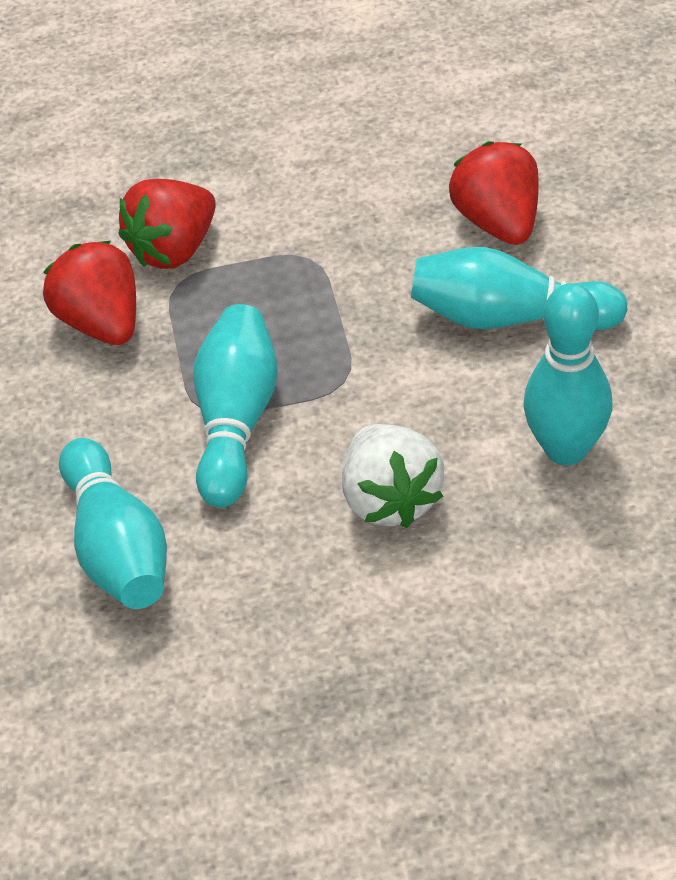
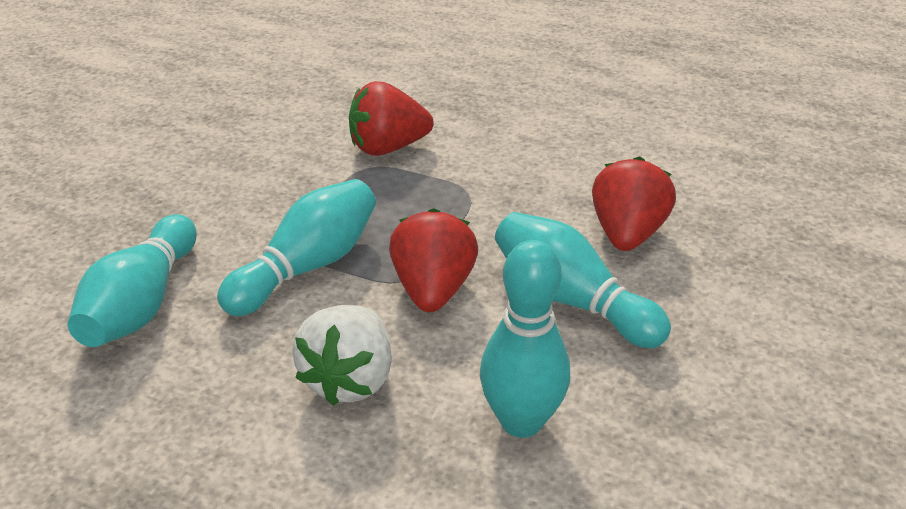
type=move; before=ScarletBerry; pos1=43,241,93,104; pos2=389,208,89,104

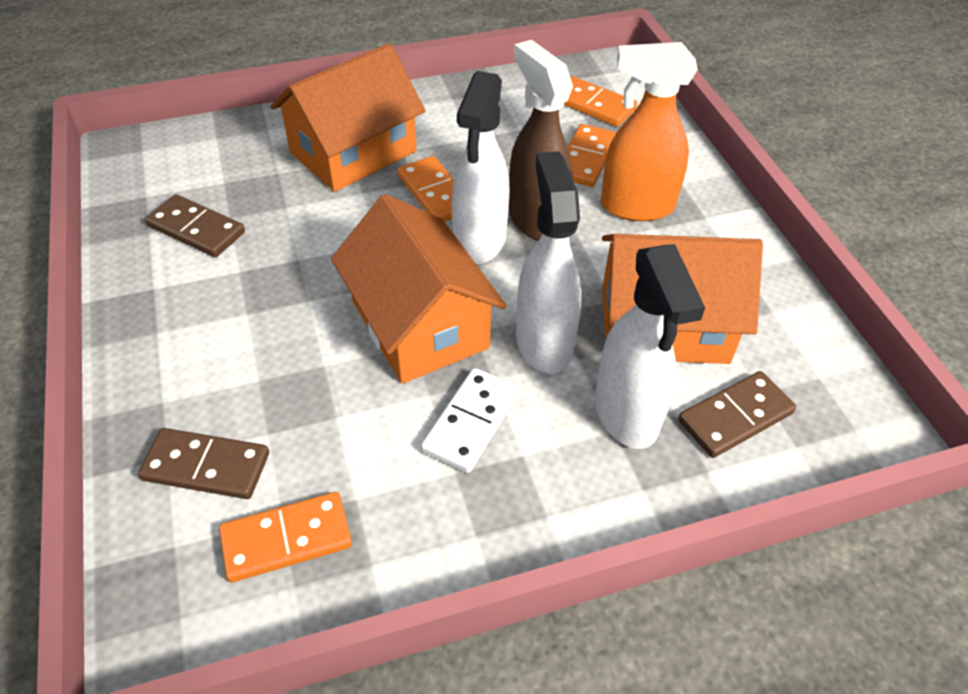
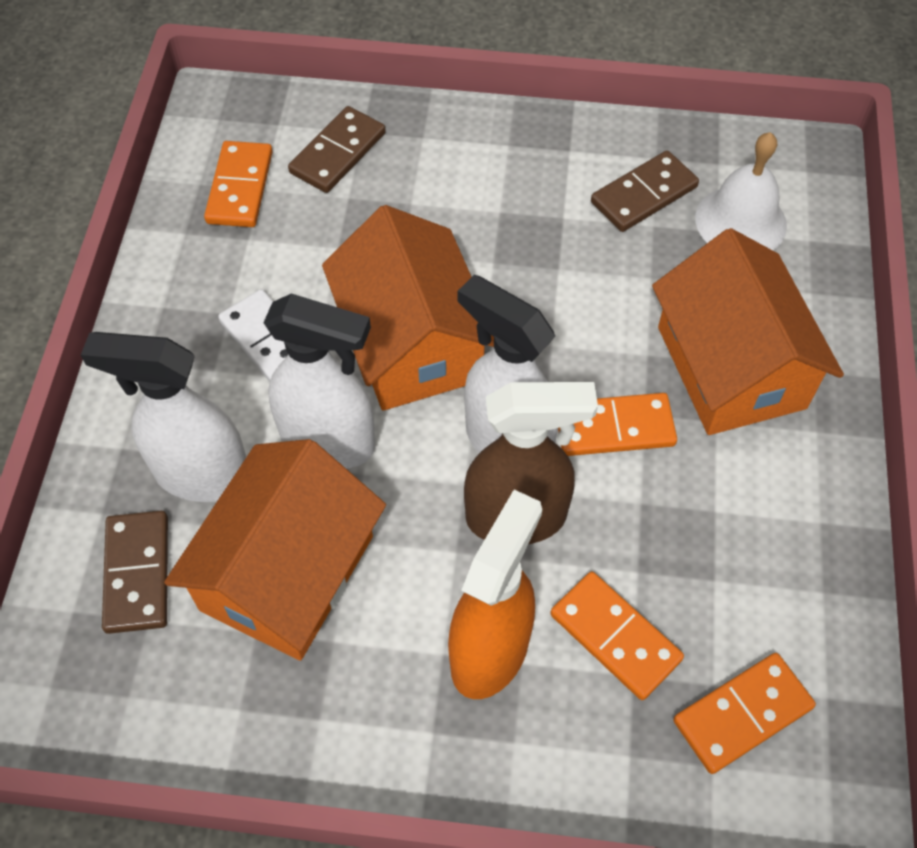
type=rotate; before=BrightOrangeToyHouse; pos1=331,194,176,190; pos2=322,205,172,206; turn=75
type=insert; after=PureWhiteSchoolBell; pos2=695,132,92,118

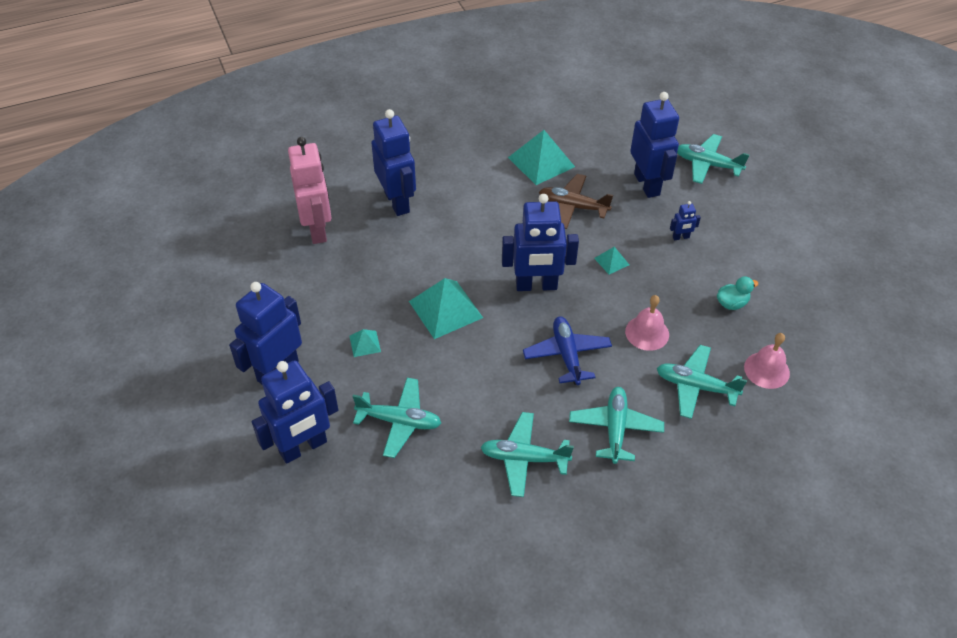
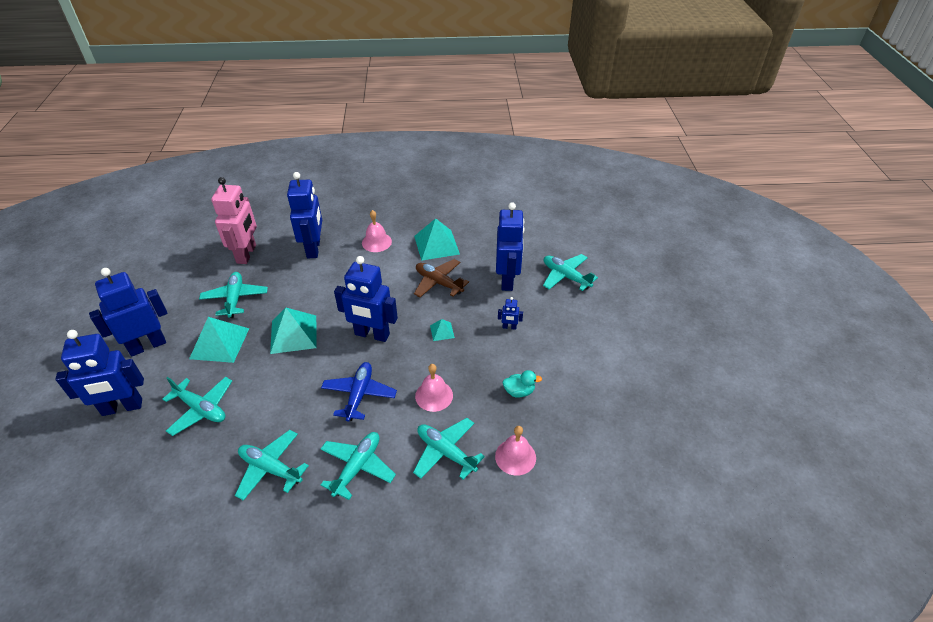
type=resize; before=TurquoisePyramidShape; pos1=349,329,32,28; pos2=189,317,60,46; scale=2.07
type=insert; after=TurquoiseToyPlane; pos2=199,272,69,46
type=insert; after=PinkSchoolBell; pos2=362,210,30,42

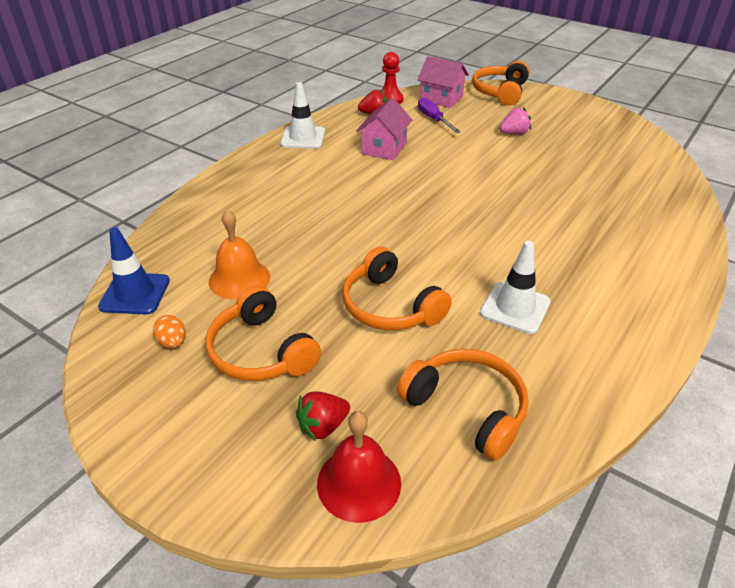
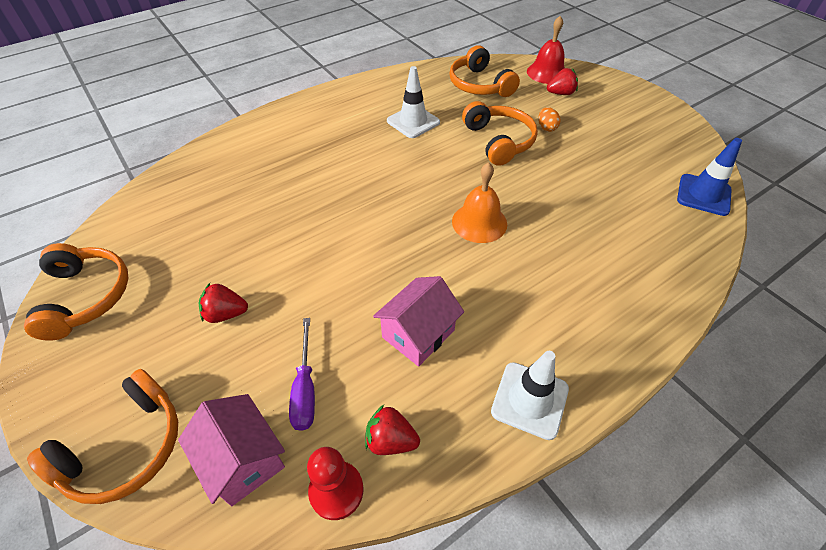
type=move; before=BrightOrangeEgg; pos1=153,315,33,33; pos2=538,107,23,25
type=move; before=BrightOrangeOverEarHeadphones; pos1=205,285,116,96; pos2=24,243,105,98
type=move; before=BrightOrangeSchoolBell; pos1=209,209,61,91; pos2=452,162,55,81
type=recolor; before=PinkBerry; after=ScarletBerry; pos1=500,107,31,28; pos2=199,283,49,40

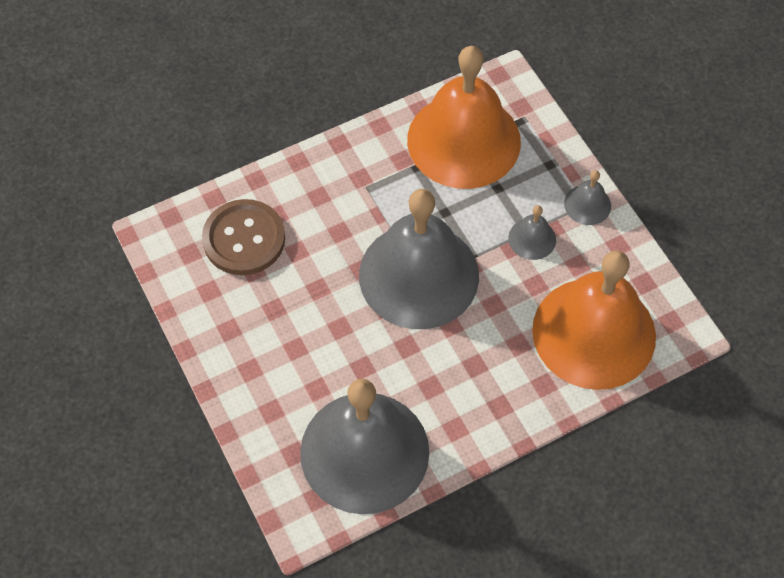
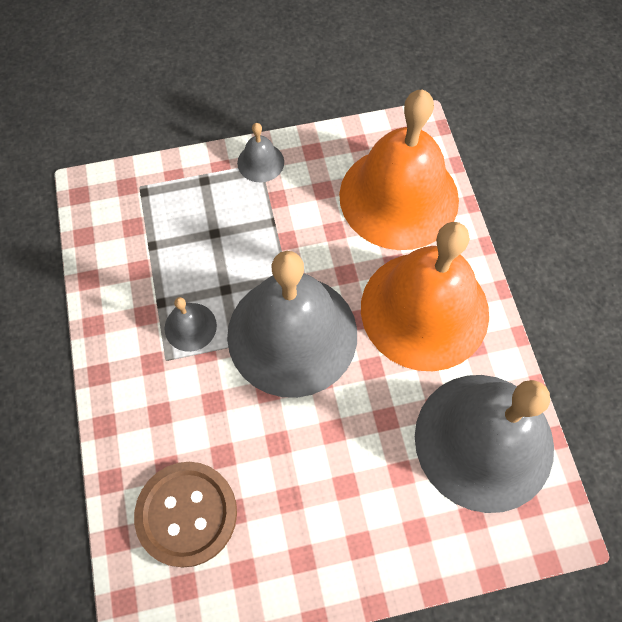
type=move; before=BrightOrangeSchoolBell; pos1=407,46,114,143; pos2=361,222,128,149
type=move; before=GraySchoolBell; pos1=508,205,48,55; pos2=164,297,53,55

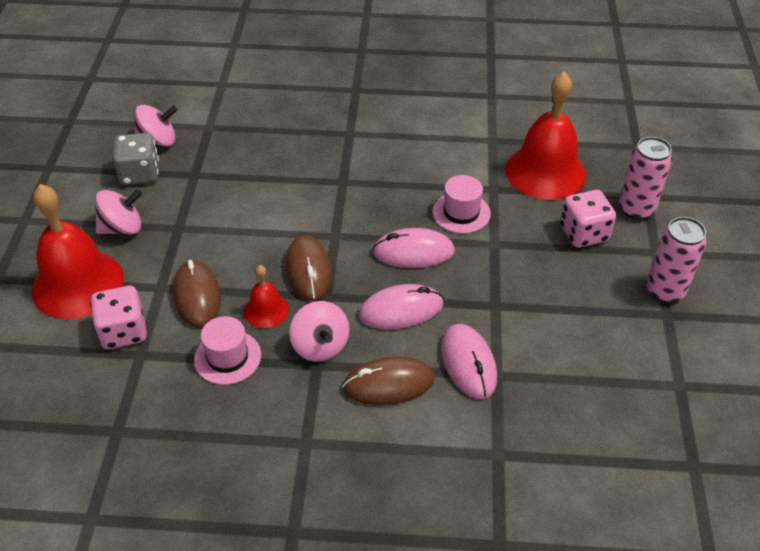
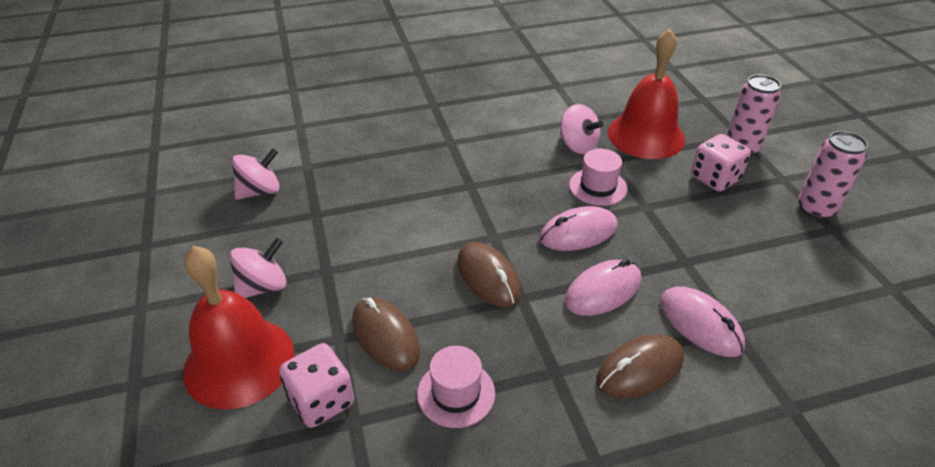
type=delete; before=GrayGameDie; pos1=113,133,46,52
type=delete; before=ScarletSchoolBell; pos1=244,265,45,63
type=move; before=PinkWhirligig; pos1=289,301,61,61; pos2=560,104,43,50

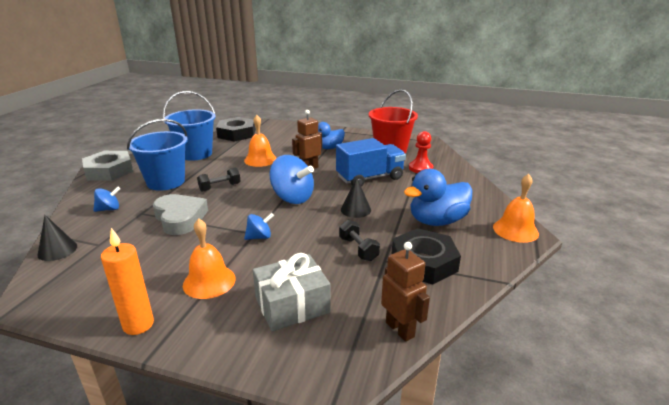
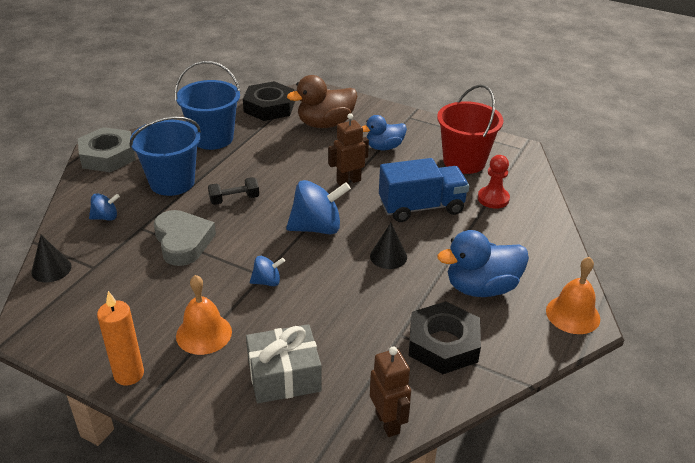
type=delete; before=BrightOrangeSchoolBell; pos1=244,115,32,52
type=rotate; before=CobaltWhirligig; pos1=270,155,44,49; pos2=286,180,65,54; turn=-60
type=delete; before=BlackFreeWeight; pos1=339,220,41,41
type=insert; after=DarkBrownToyDuck; pos2=287,75,70,53

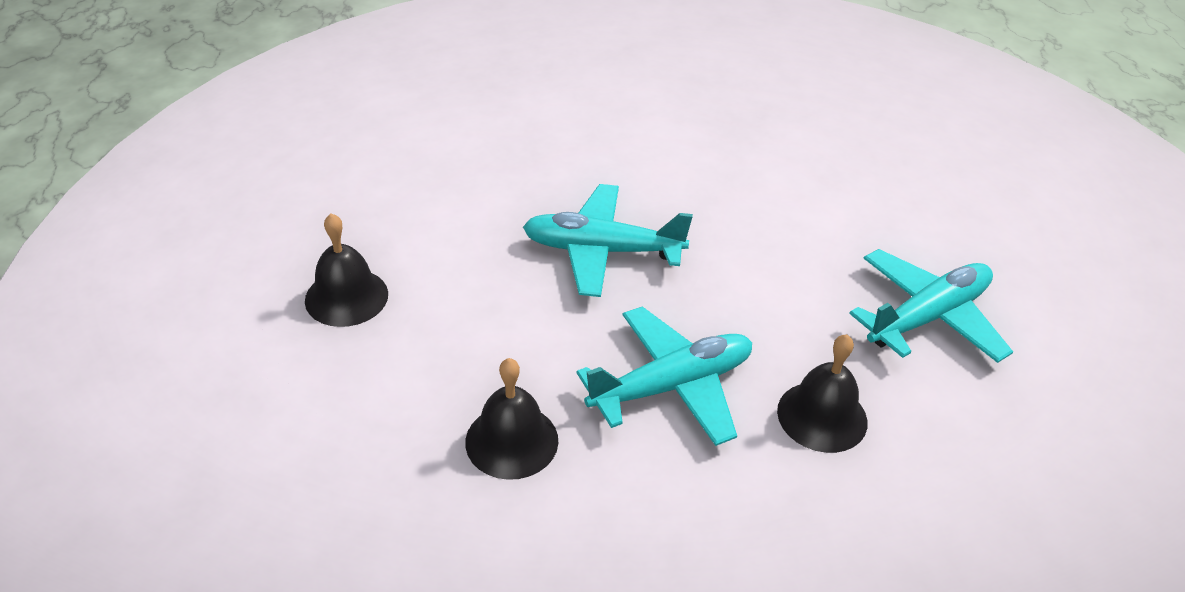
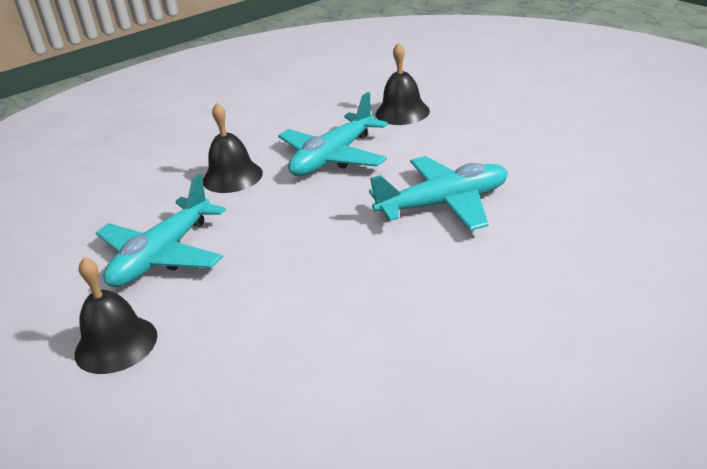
type=move; before=BlackSchoolBell; pos1=305,213,83,114; pos2=75,257,82,117

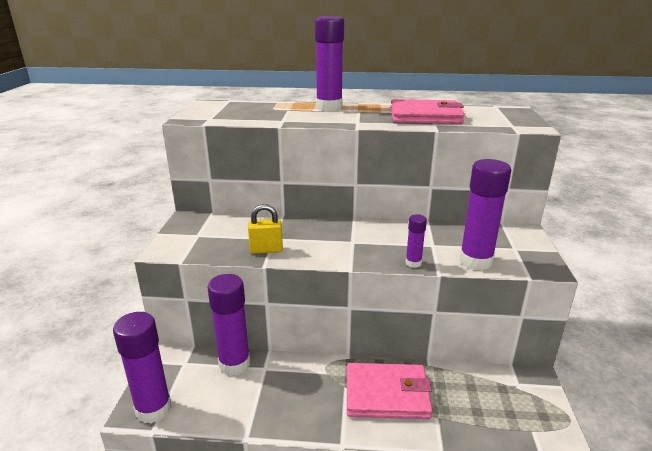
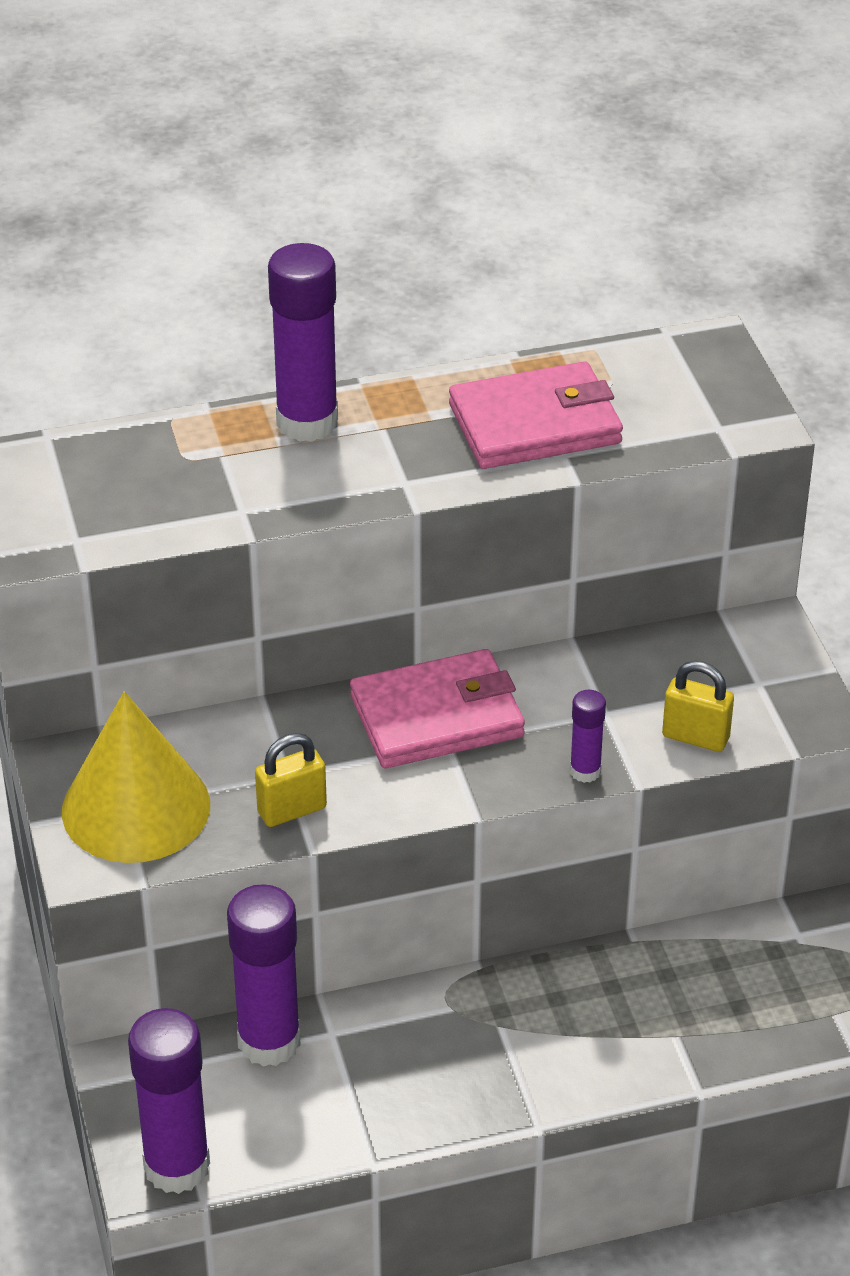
type=move; before=PinkBillfold; pos1=347,363,85,56; pos2=350,649,175,119
type=replace; before=VioletGlue; after=GoldenLock; pos1=459,159,52,111; pos2=662,661,72,91
type=insert; after=GoldenSolidCone; pos2=62,691,148,172

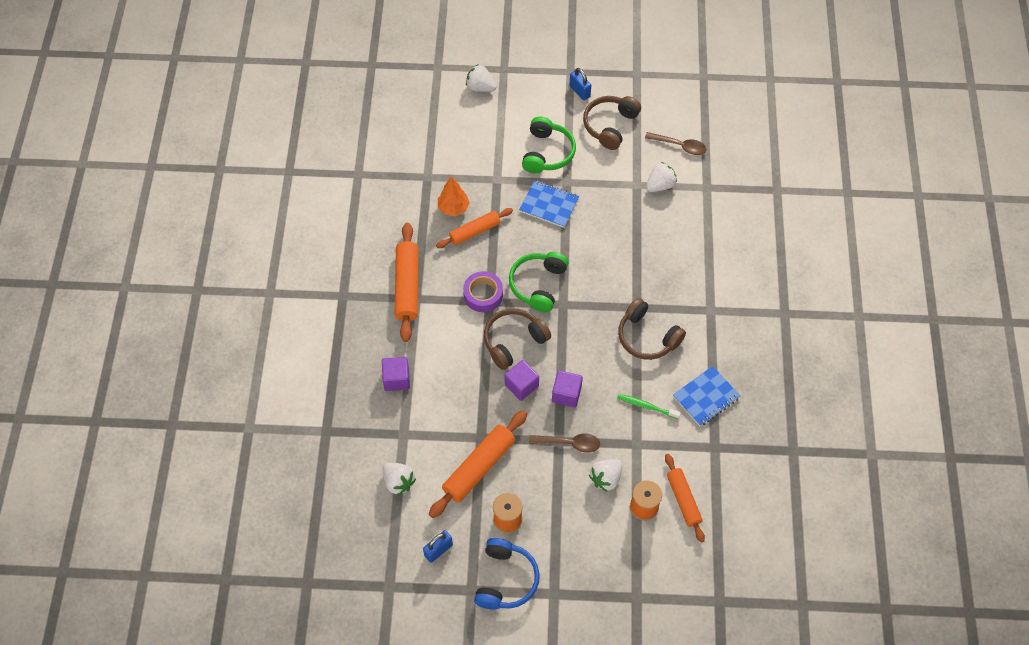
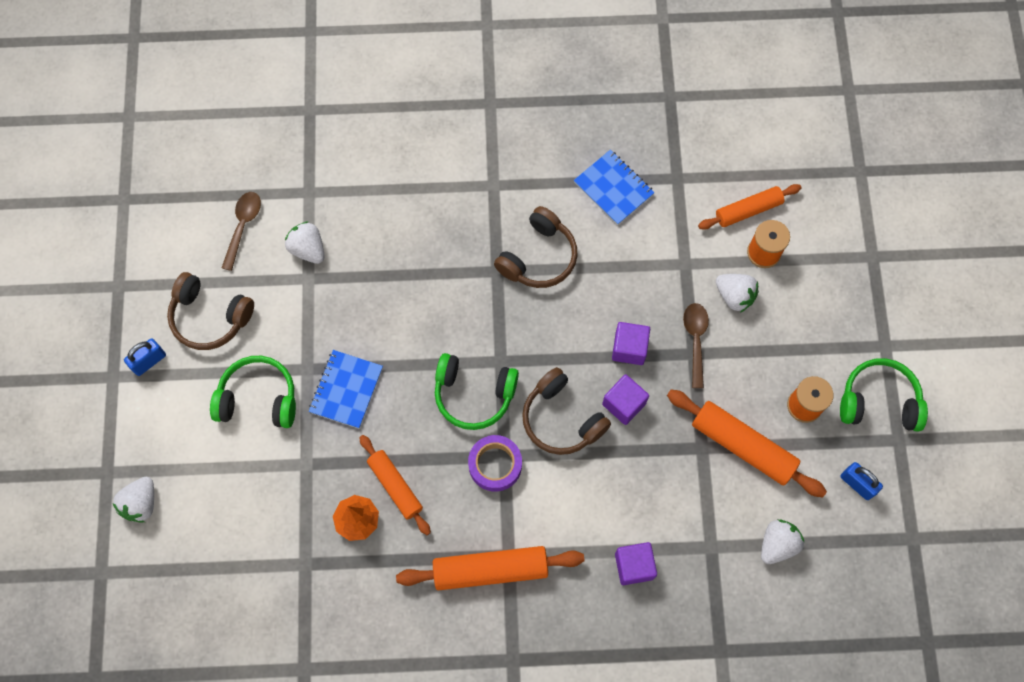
type=recolor; before=CobaltOverEarHeadphones; after=GreenOverEarHeadphones; pos1=474,538,66,71; pos2=840,358,88,74
type=delete; before=GreenToothbrush; pos1=617,394,64,25

